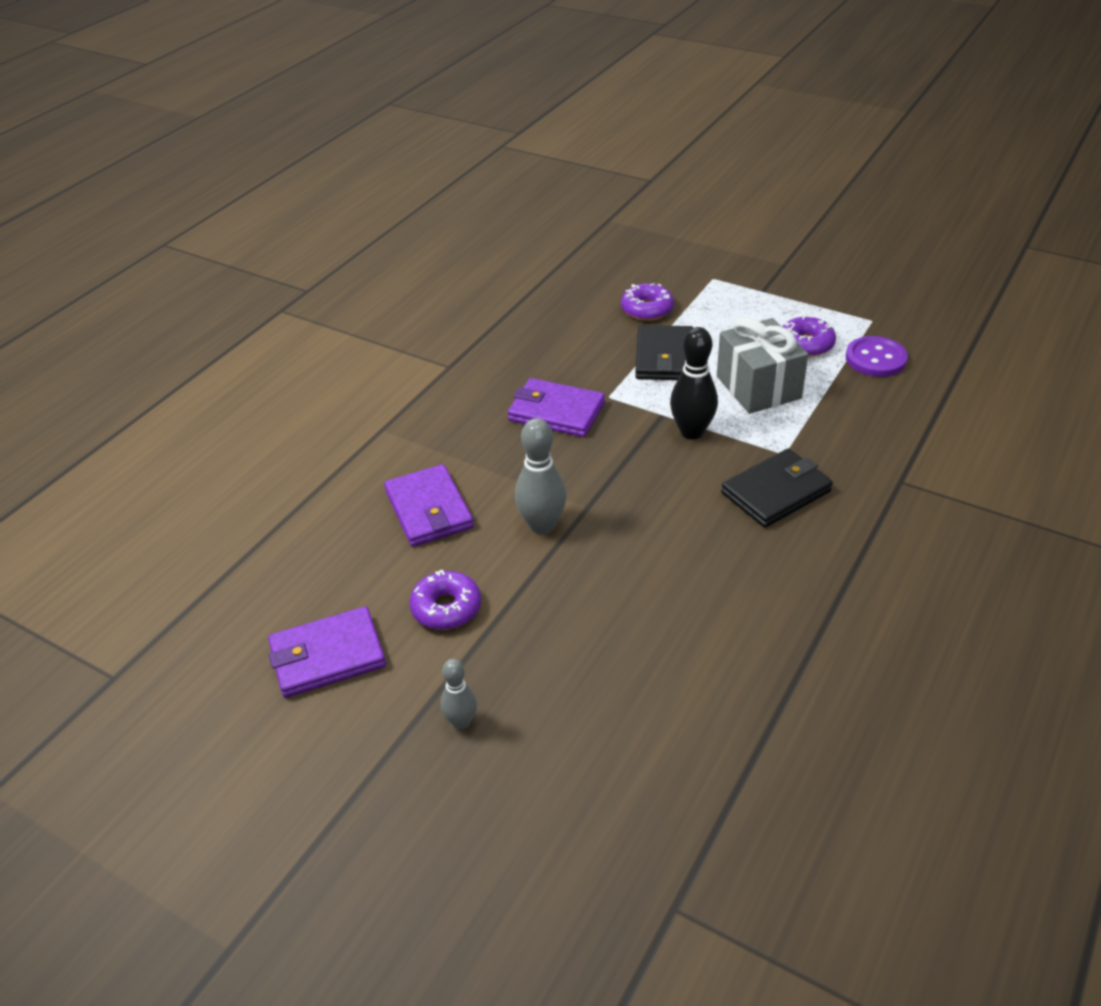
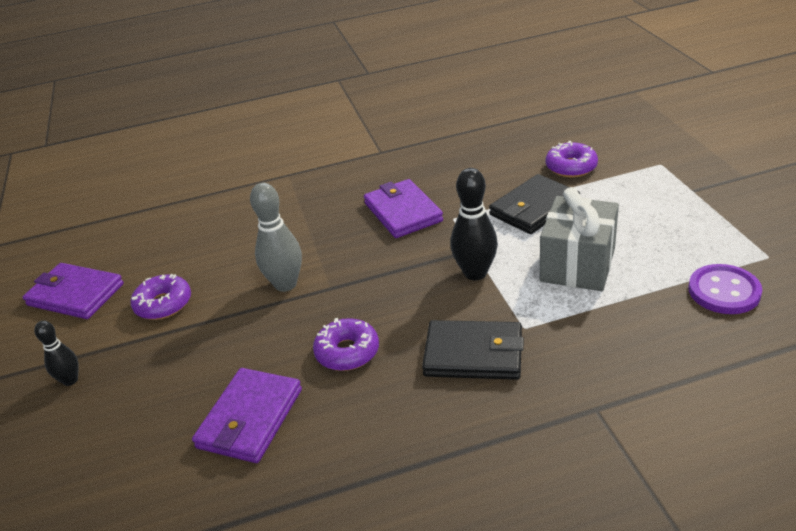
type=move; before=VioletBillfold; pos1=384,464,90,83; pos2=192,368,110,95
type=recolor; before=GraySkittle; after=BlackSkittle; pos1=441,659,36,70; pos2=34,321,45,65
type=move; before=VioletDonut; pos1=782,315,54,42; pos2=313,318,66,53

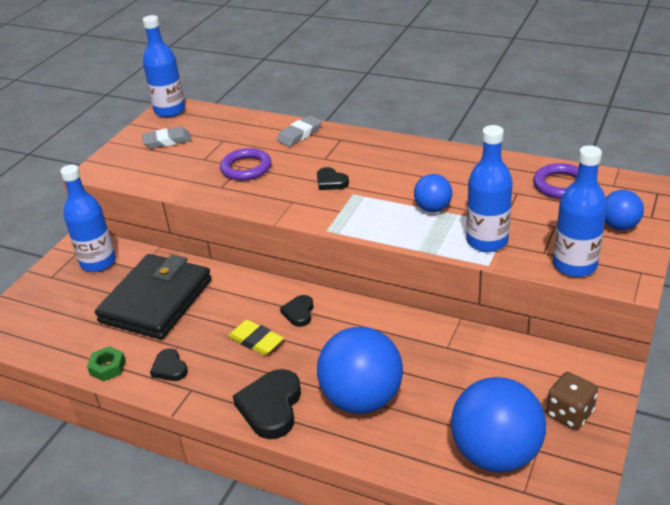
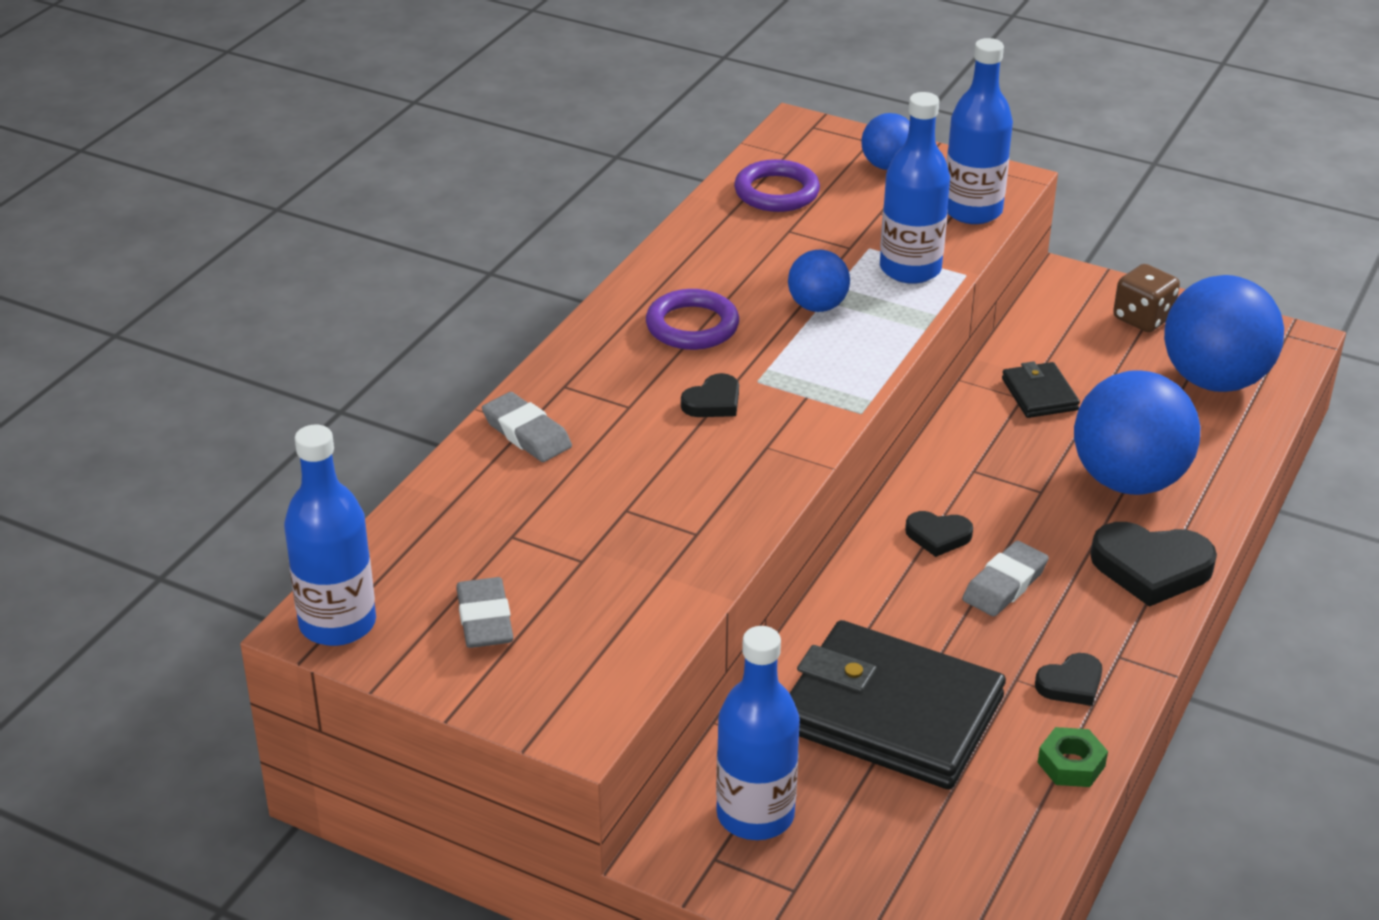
type=move; before=VioletRing; pos1=220,148,51,33; pos2=646,289,93,61
type=recolor; before=GoldenGumEraser; after=GrayGumEraser; pos1=228,320,56,35; pos2=962,541,87,75
type=insert; after=BlackBillfold; pos2=1002,361,78,57

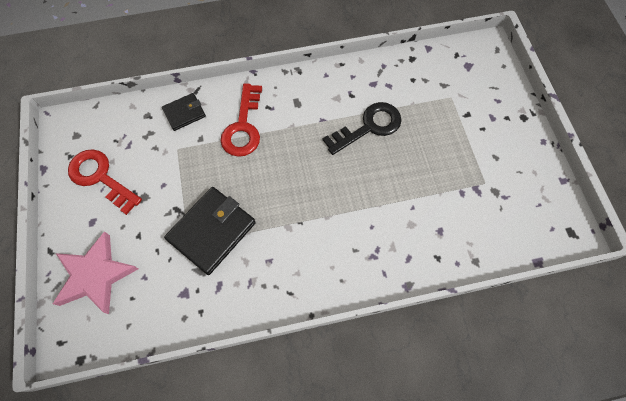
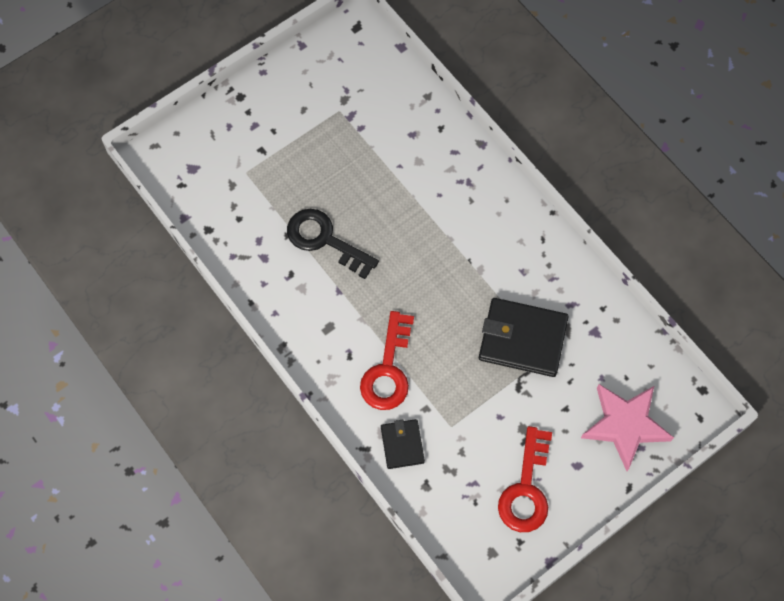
type=rotate; before=BlackBillfold; pos1=162,93,44,38; pos2=381,419,44,50; turn=45
type=rotate; before=ScarletDoorKey; pos1=221,83,41,74; pos2=360,311,54,99; turn=120

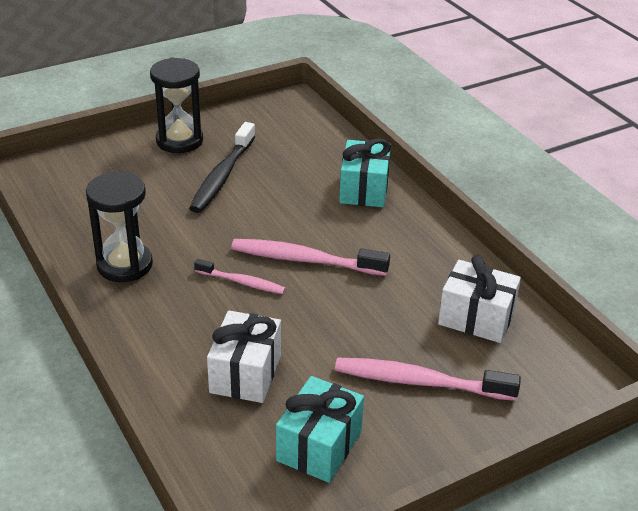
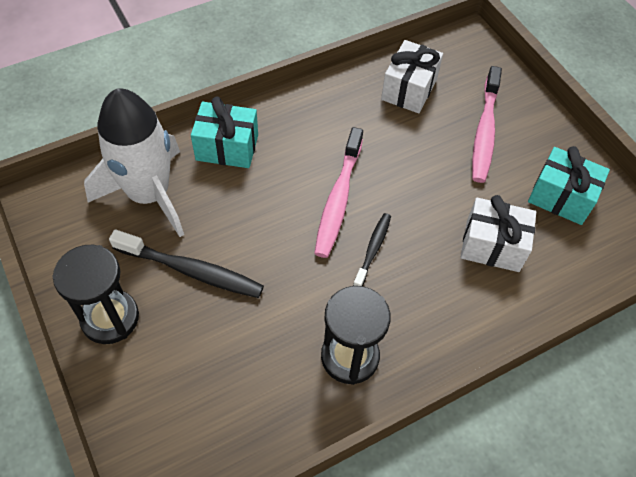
type=recolor; before=PinkToothbrush; after=BlackToothbrush; pos1=194,259,92,35; pos2=353,213,38,73
type=insert; after=PureWhiteSpaceship; pos2=84,88,100,149

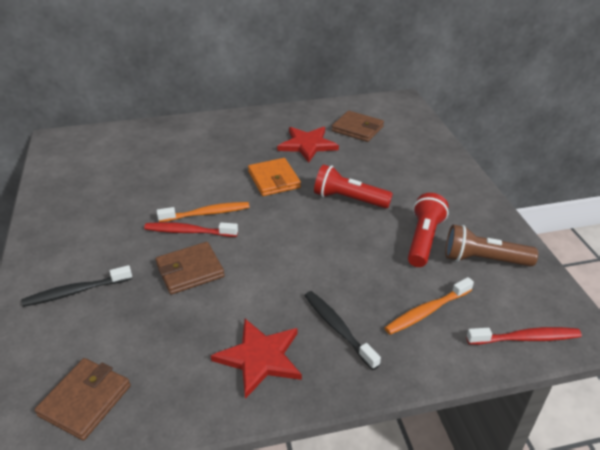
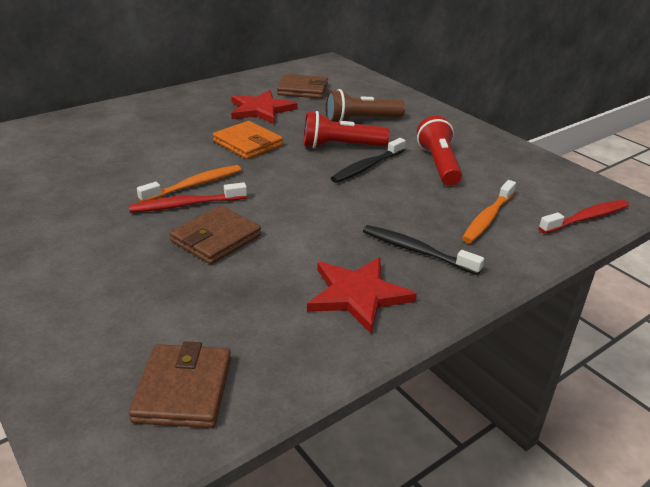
type=move; before=BlackToothbrush; pos1=21,265,111,42; pos2=331,138,75,45
type=move; before=DarkBrownPocketTorch; pos1=445,225,93,42; pos2=326,89,79,33

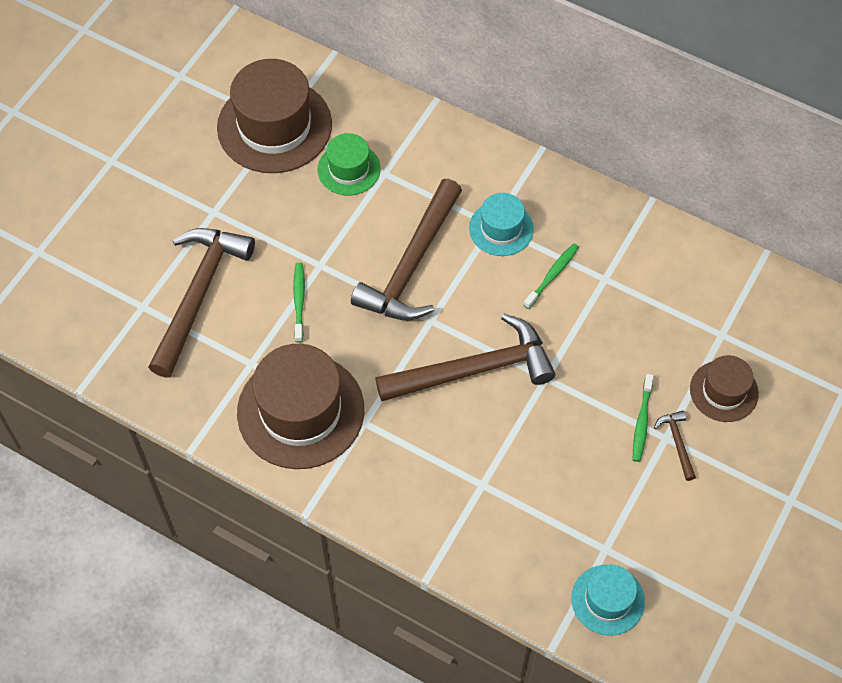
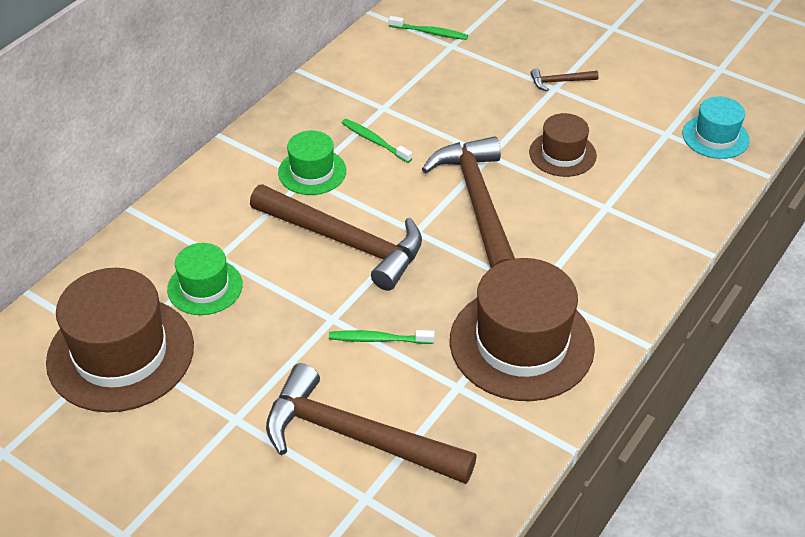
type=recolor; before=TurquoiseTopHat; after=GreenTopHat; pos1=469,193,65,63; pos2=278,130,68,65
type=move; before=GreenToothbrush; pos1=633,374,20,88; pos2=389,16,79,24
type=move; before=DarkBrownTopHat; pos1=690,355,69,67; pos2=529,113,68,64

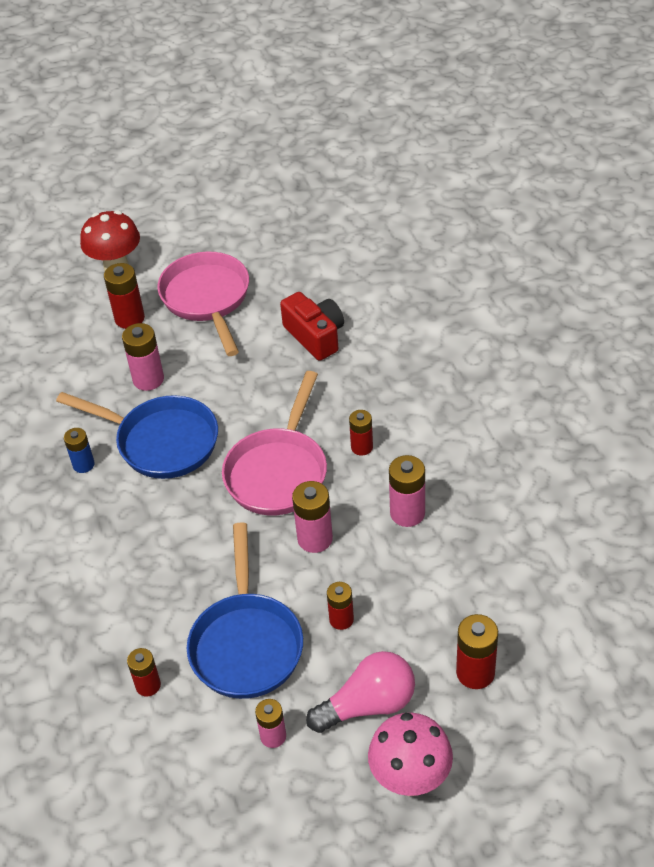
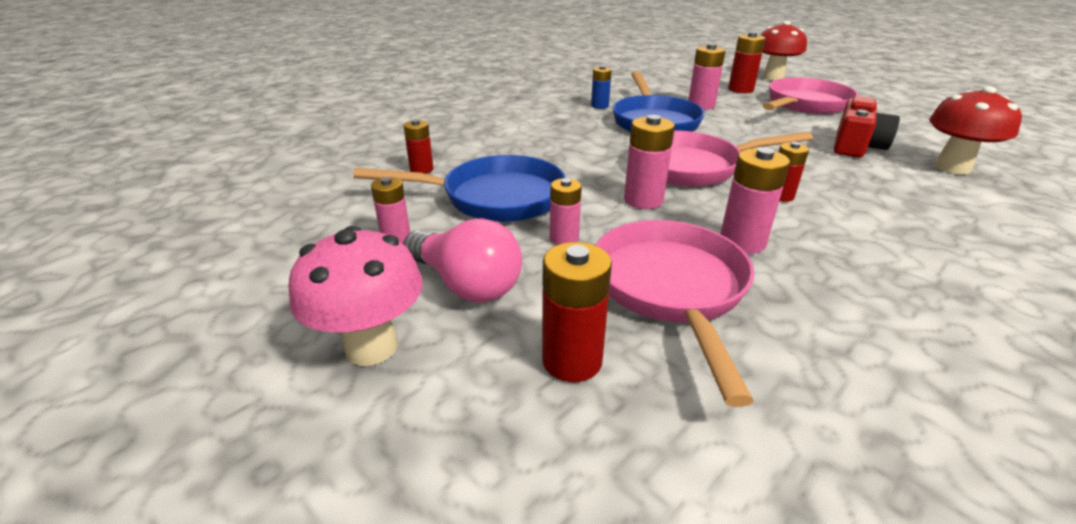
type=rotate; before=CobaltPan; pos1=187,522,116,177; pos2=353,155,213,67; turn=-150
type=recolor; before=ScarletPowerCell; after=PinkPowerCell; pos1=327,582,27,48; pos2=550,178,32,67
type=insert; after=PinkPan; pos2=595,220,159,187
type=insert; after=ScarletToadstool; pos2=929,86,93,88

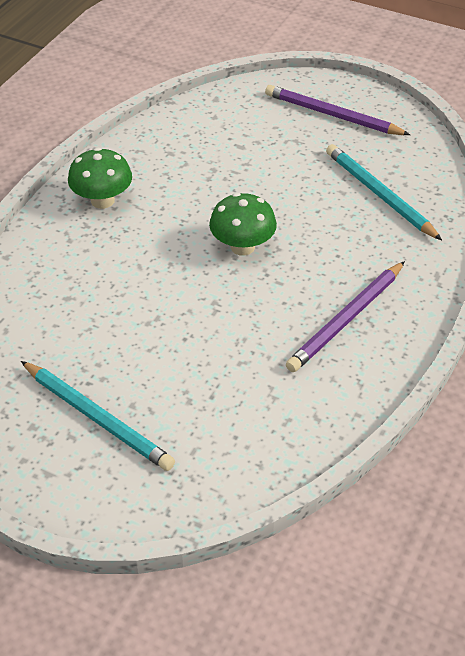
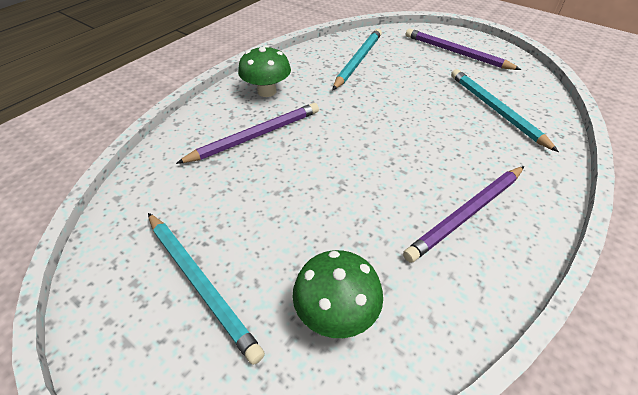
type=move; before=GreenToadstool; pos1=209,193,68,63; pos2=292,250,91,88
type=insert; after=VioletLeadPencil; pos2=176,103,143,61
type=insert; after=TurquoiseLeadPencil; pos2=332,29,50,61

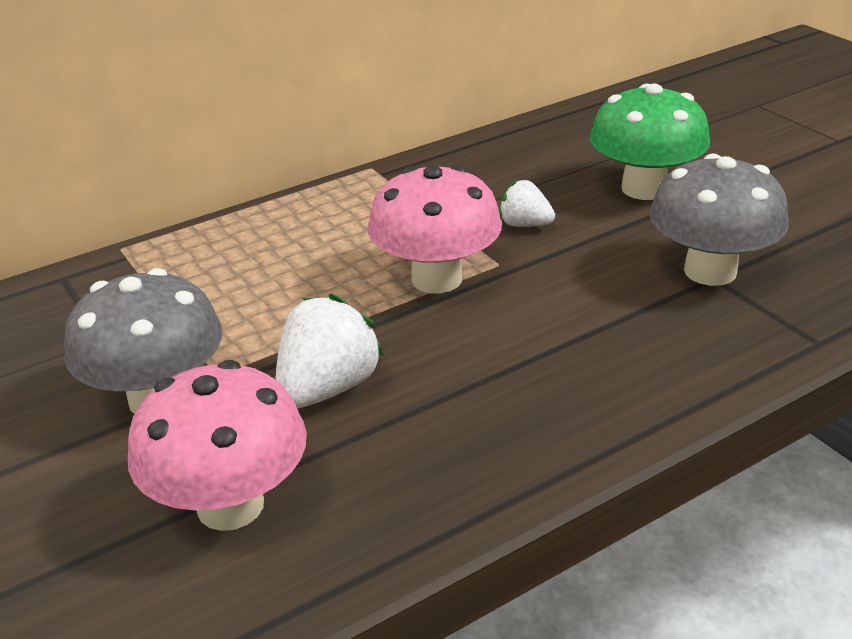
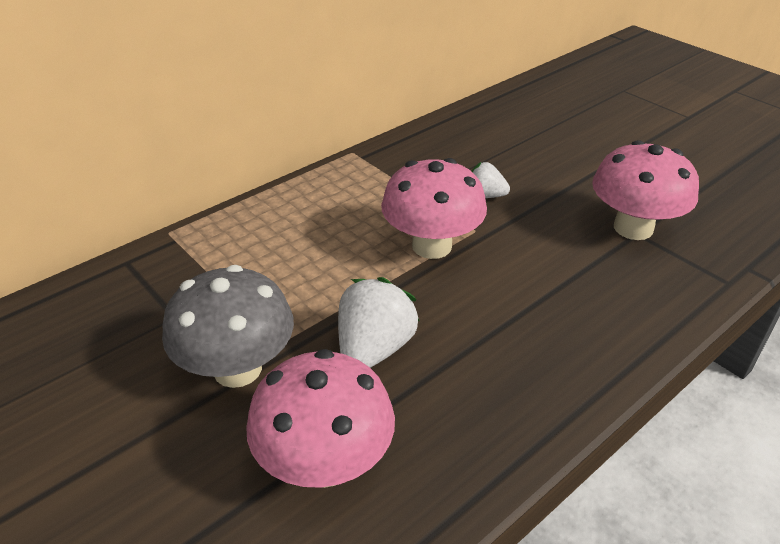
type=delete; before=GreenToadstool; pos1=590,83,120,117
type=recolor; before=GrayToadstool; after=PinkToadstool; pos1=649,153,140,133; pos2=592,140,107,100

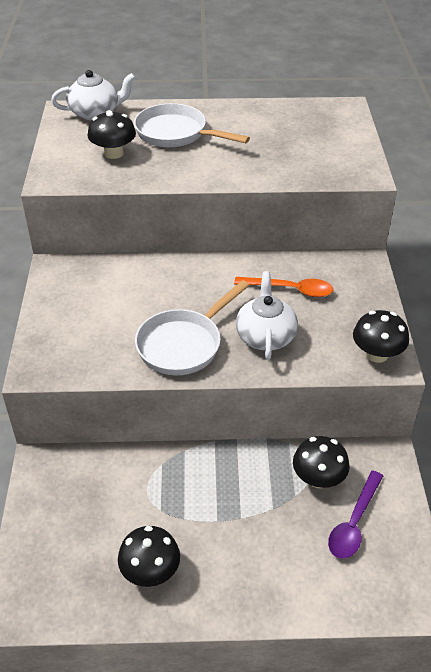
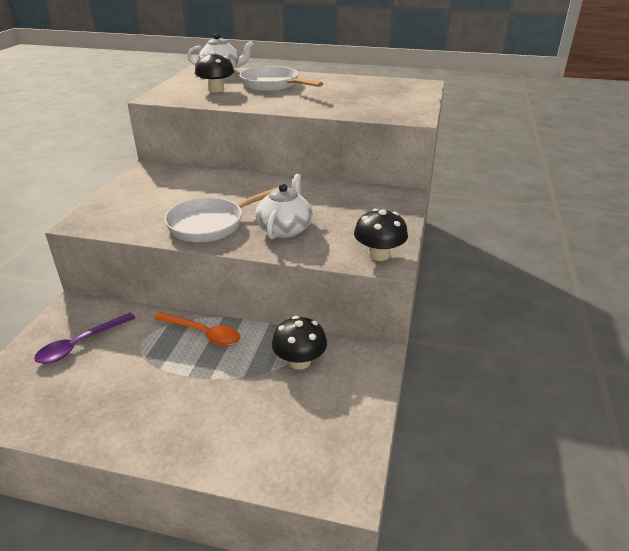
type=delete; before=BlackToadstool; pos1=118,526,62,61
type=move; before=BrightOrangeTeaspoon; pos1=234,277,99,20; pos2=154,312,86,34
type=move; before=VioletTeaspoon; pos1=328,470,55,89; pos2=34,313,101,51

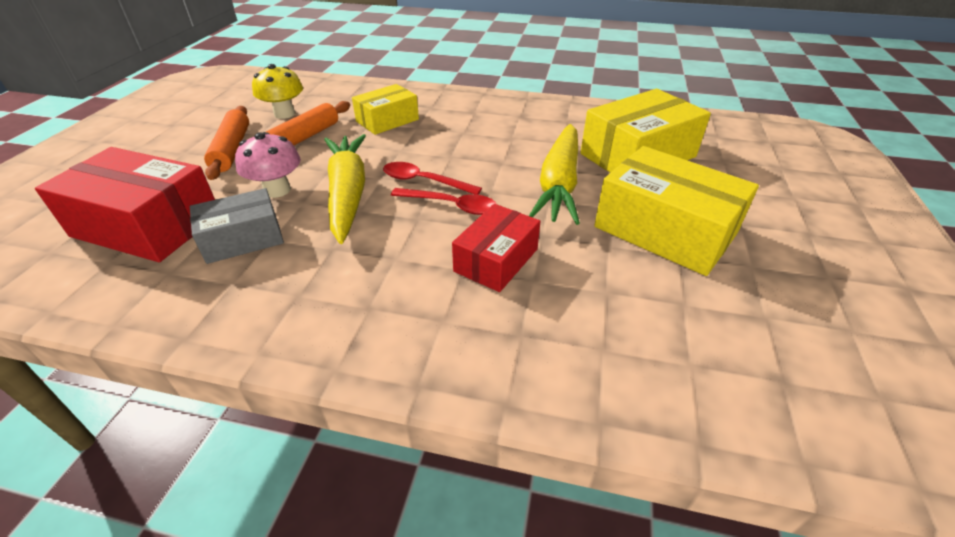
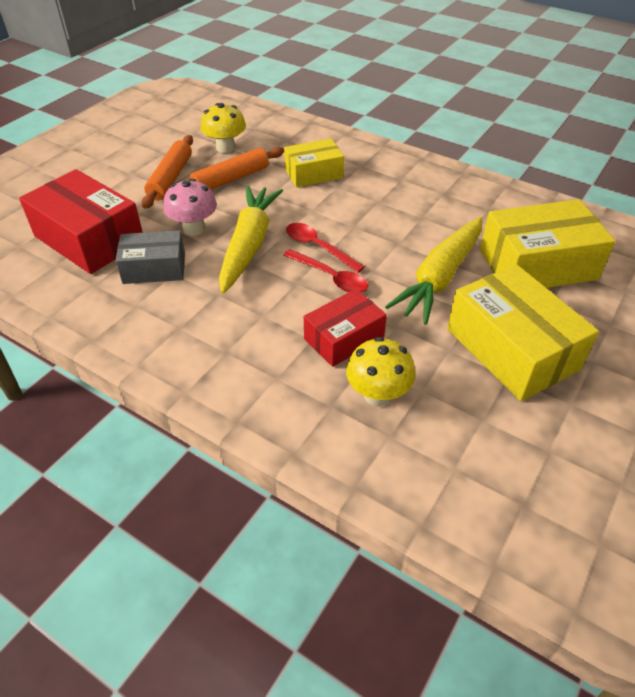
type=insert; after=GoldenToadstool; pos2=346,337,70,70

